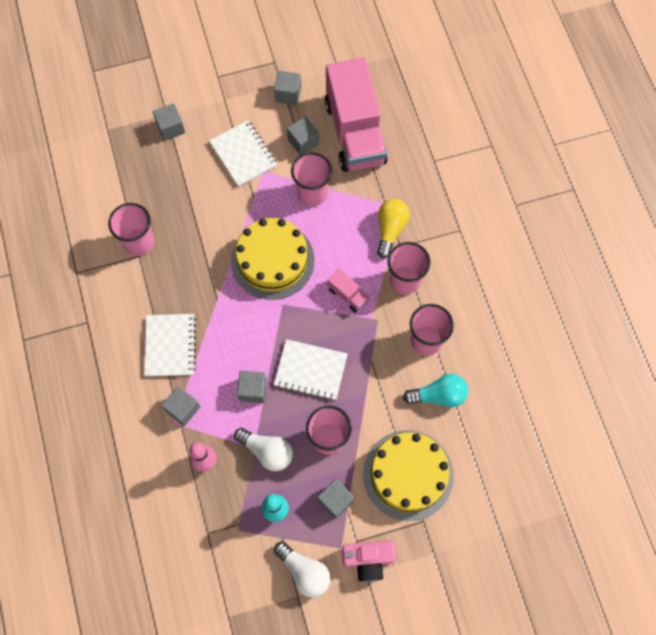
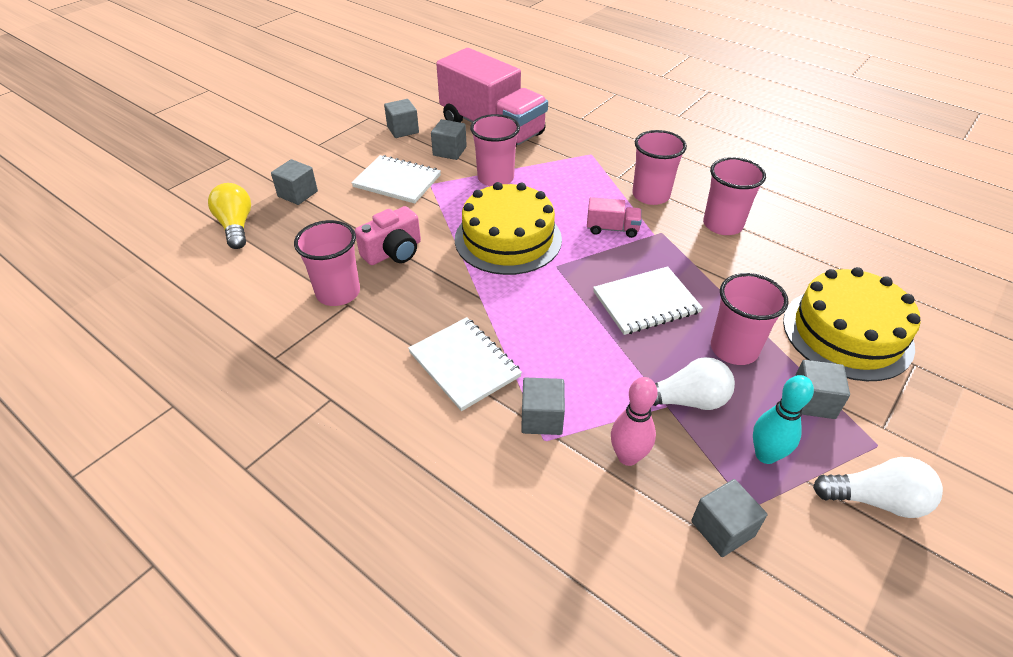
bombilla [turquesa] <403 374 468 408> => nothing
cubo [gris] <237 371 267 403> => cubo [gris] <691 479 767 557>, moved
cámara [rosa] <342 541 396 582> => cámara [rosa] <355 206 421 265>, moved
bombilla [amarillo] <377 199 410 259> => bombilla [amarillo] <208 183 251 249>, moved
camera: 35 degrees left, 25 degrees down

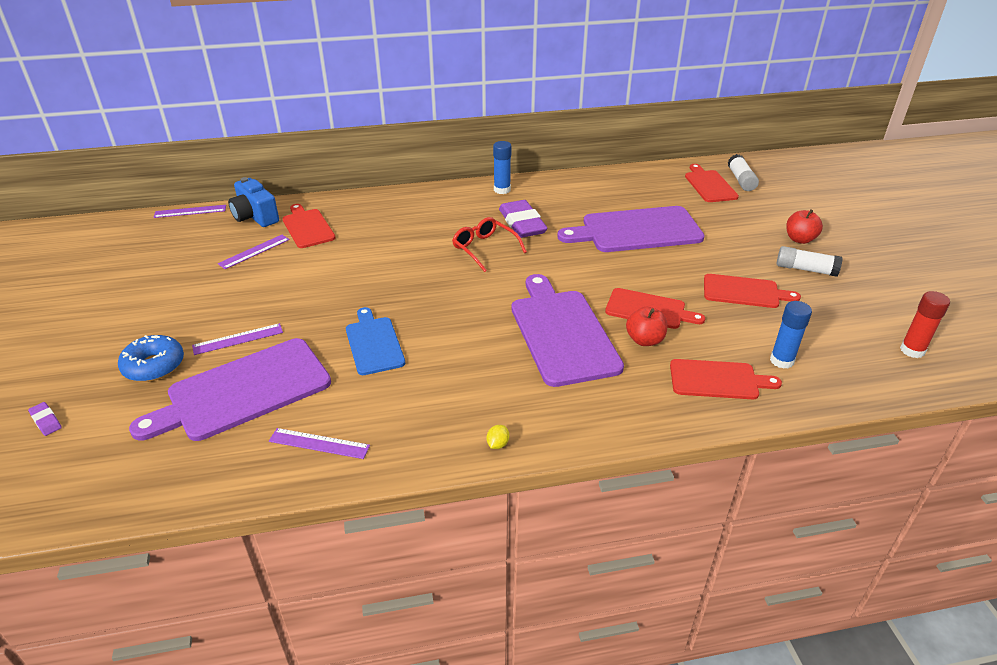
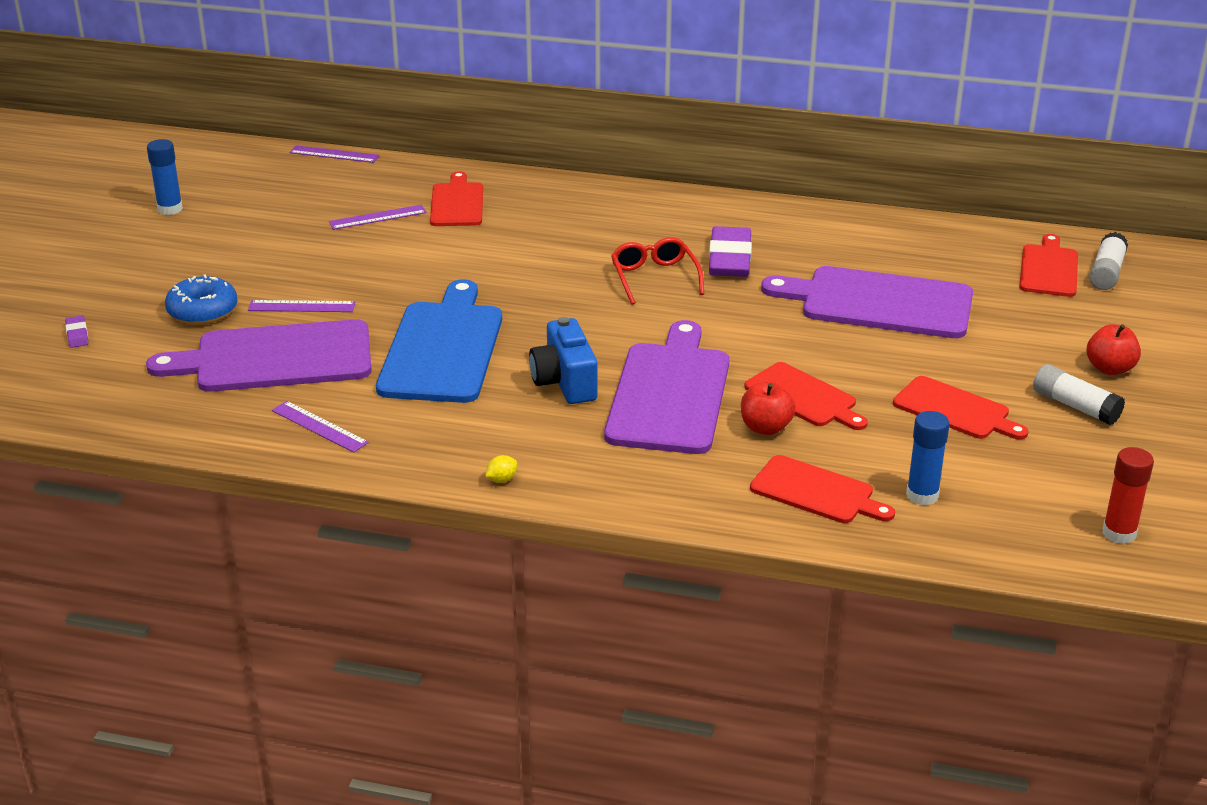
cámara [azul] <228 177 279 227> => cámara [azul] <529 317 598 404>, moved
barra de pegamento [azul] <493 141 511 194> => barra de pegamento [azul] <147 139 183 215>, moved
tabla de cortar [azul] <346 307 405 375> => tabla de cortar [azul] <376 279 502 403>, x1.71
camera: 25 degrees right, 5 degrees down

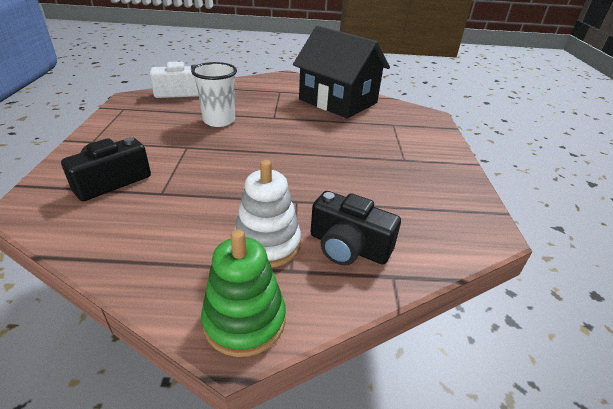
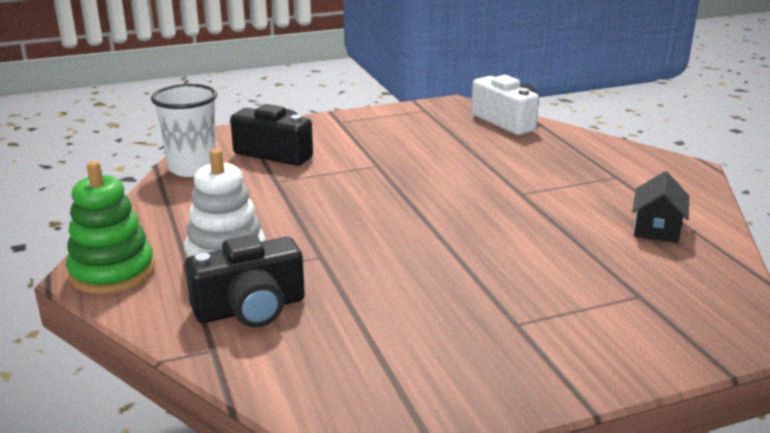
vaso [blanco] <191 62 237 127> => vaso [blanco] <151 84 217 177>, moved
cámara [negro] <311 191 401 265> => cámara [negro] <185 235 305 327>, 120 degrees counterclockwise
casa [negro] <293 26 390 118> => casa [negro] <632 171 689 243>, x0.41
camera: 70 degrees right, 10 degrees down

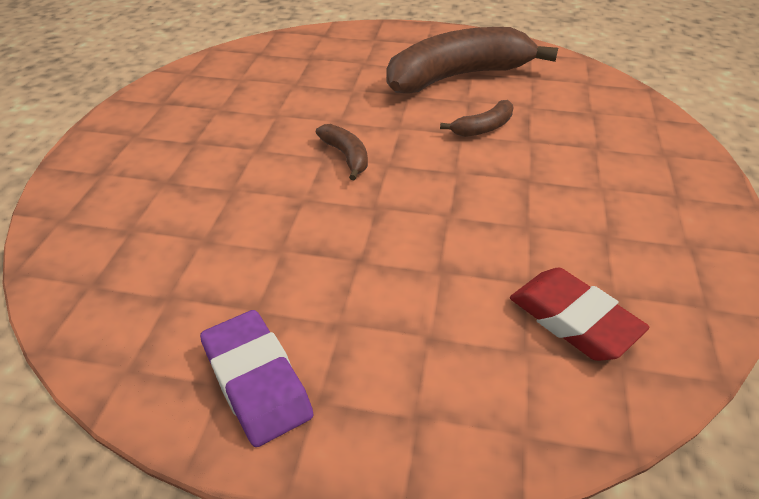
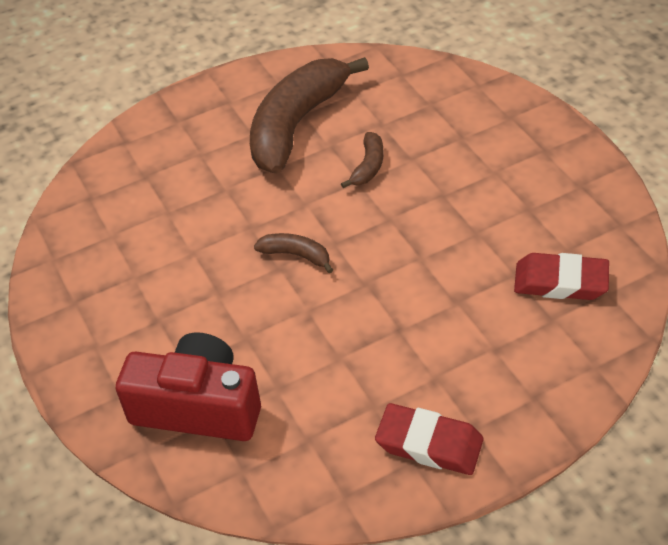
nothing => cámara [rojo] <116 332 261 441>
goma de borrar [morado] <200 310 314 447> => goma de borrar [rojo] <375 403 483 475>
camera: 35 degrees left, 5 degrees up

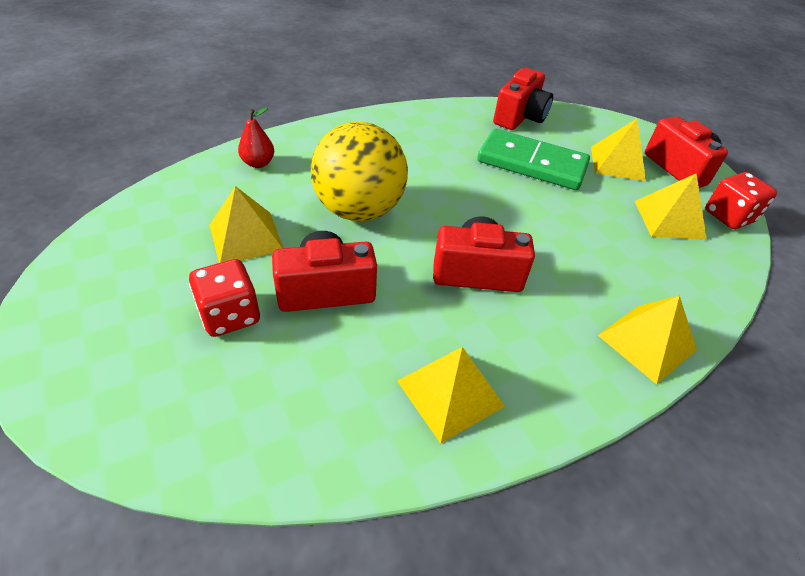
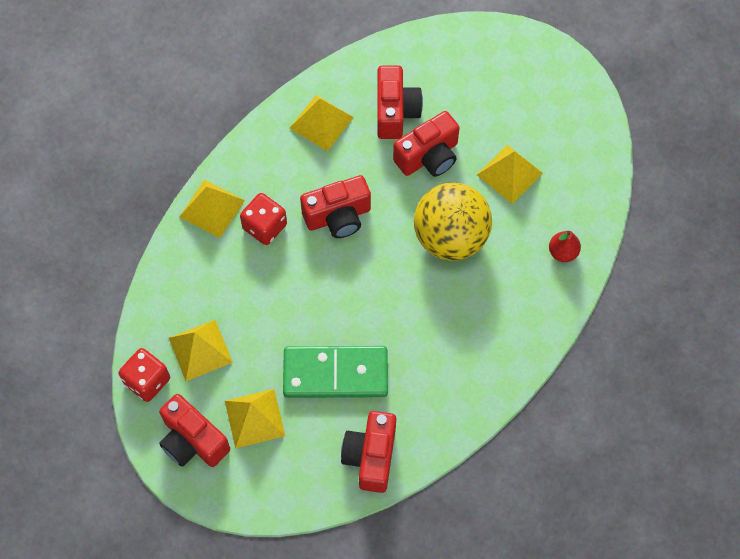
nothing => cámara [rojo] <377 66 423 139>
dado [rojo] <189 259 260 337> => dado [rojo] <240 193 287 245>, moved
camera: 160 degrees right, 20 degrees up

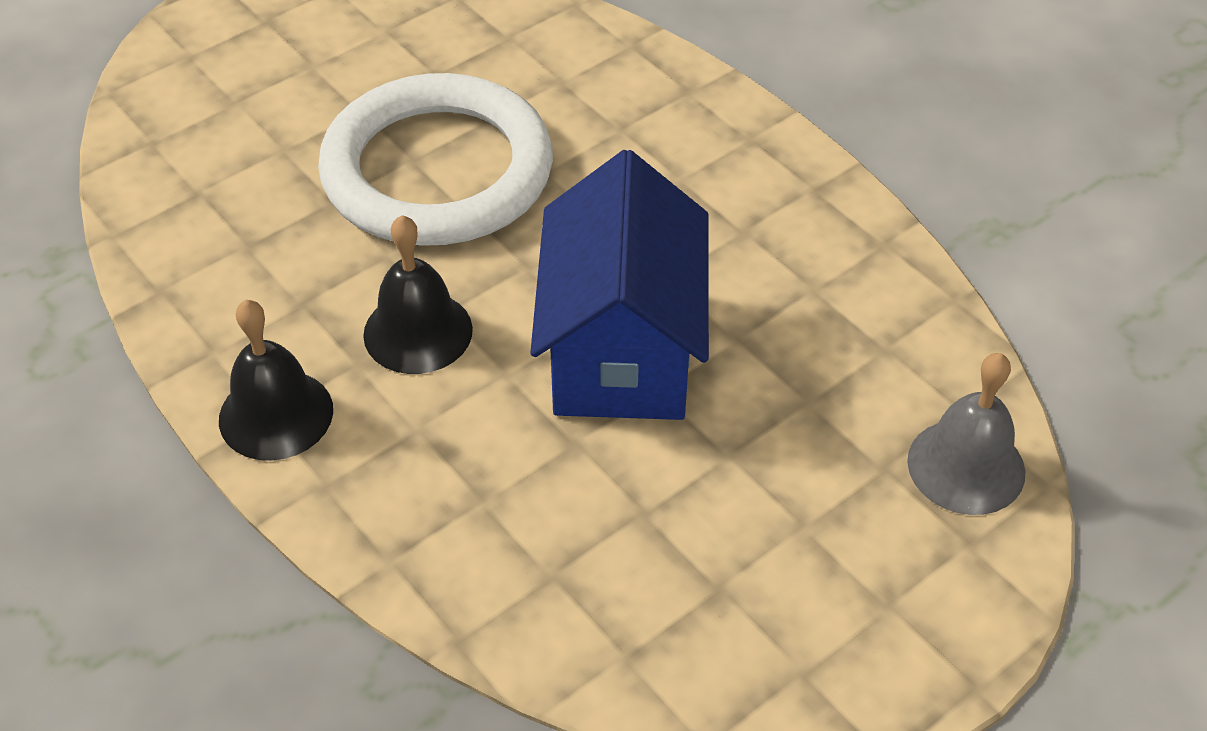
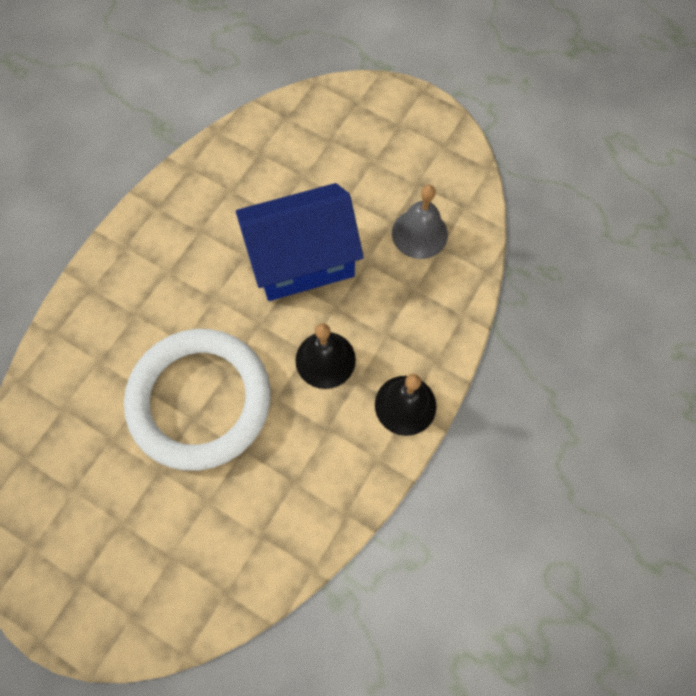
campana [gris] <907 353 1025 515> => campana [gris] <392 185 448 259>, moved
camera: 110 degrees left, 20 degrees up

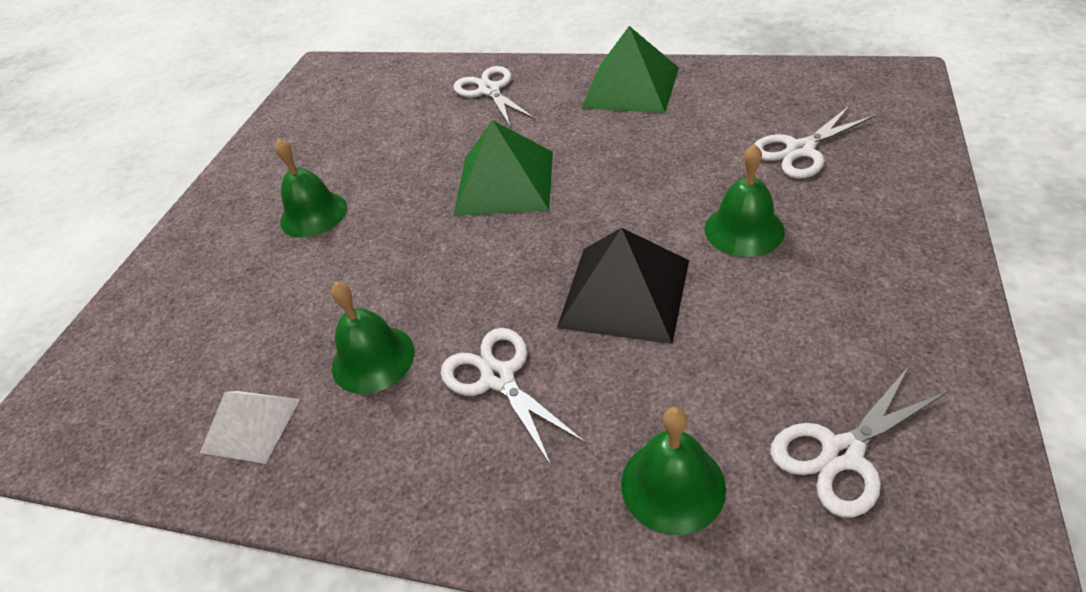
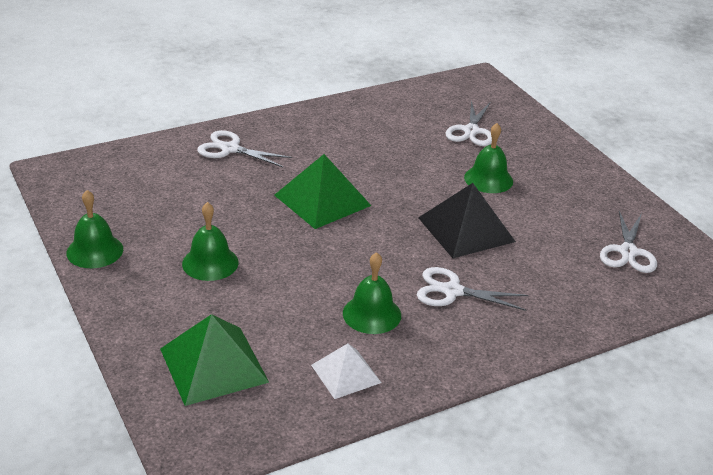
pirámide [verde] <582 26 679 113> => pirámide [verde] <160 314 269 406>, moved
campana [verde] <621 407 726 535> => campana [verde] <66 190 123 268>, moved
camera: 50 degrees left, 10 degrees down

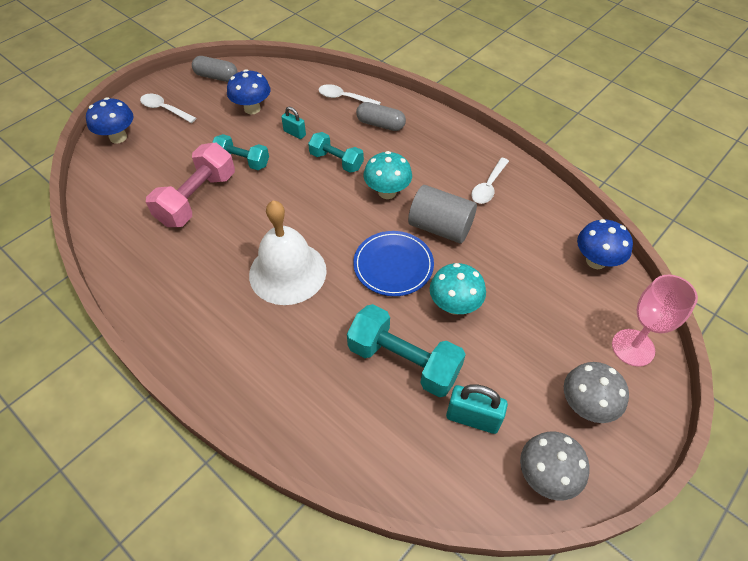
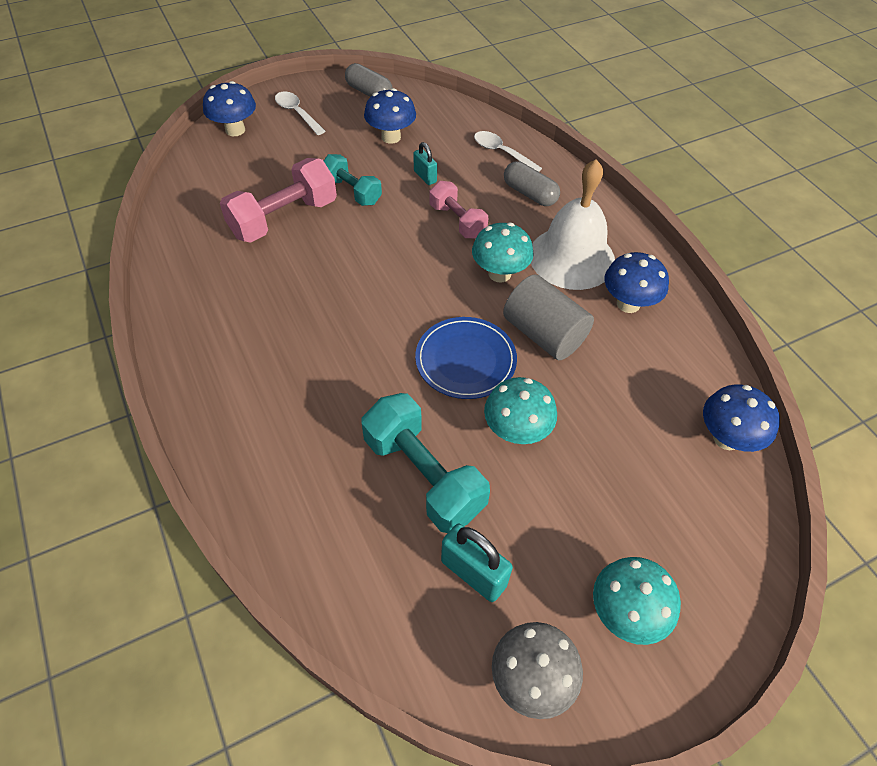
copa [rosa] <612 275 698 367> => nothing
campana [blanco] <249 201 327 305> => campana [blanco] <531 159 615 290>, moved
cuchara [blanco] <471 158 509 204> => seta [azul] <605 252 669 313>
mancuerna [turquesa] <308 132 364 173> => mancuerna [rosa] <429 181 488 239>
seta [gris] <564 362 629 423> => seta [turquesa] <593 557 681 645>
camera: 20 degrees right, 0 degrees up

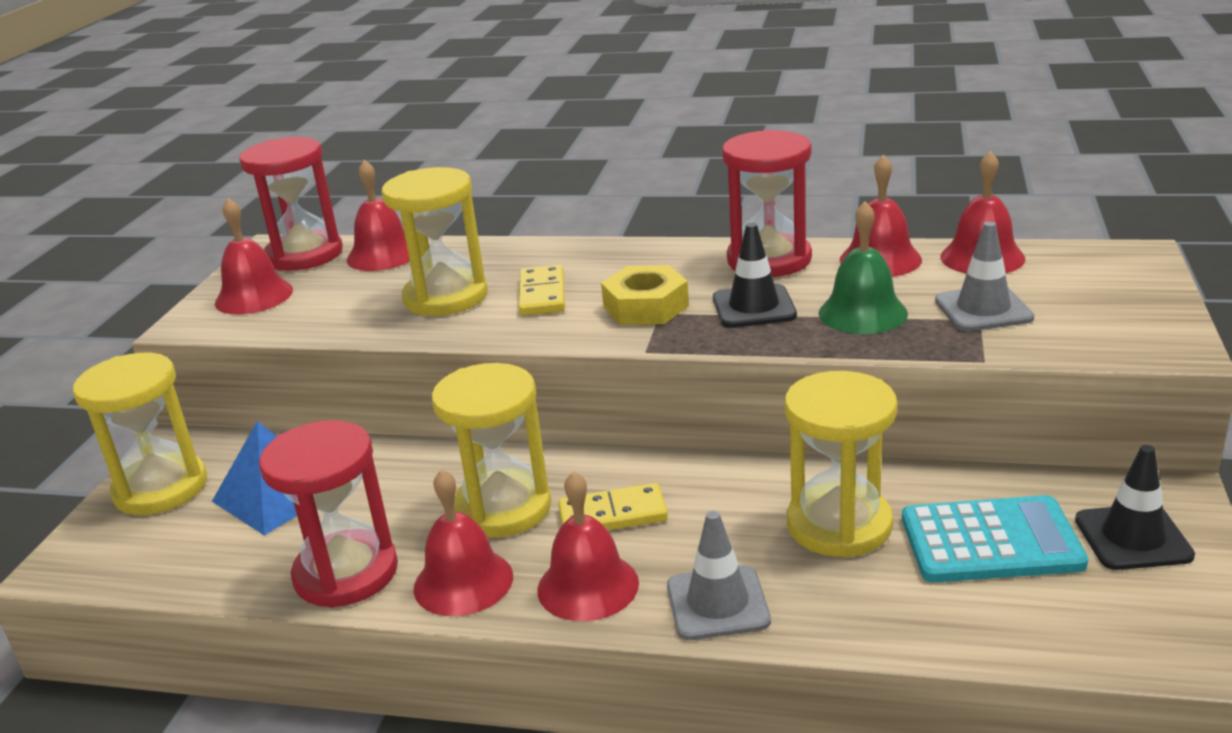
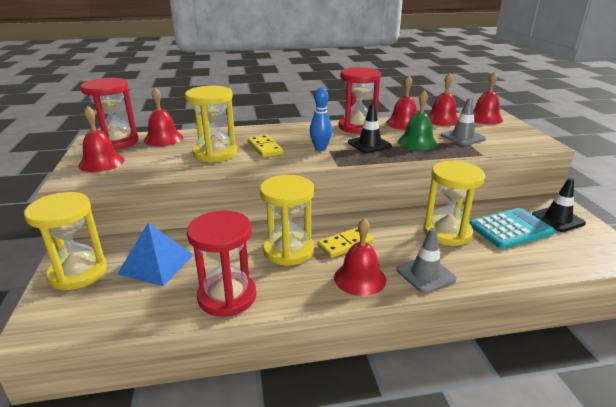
campana [rojo] <413 469 513 616> => campana [rojo] <473 71 503 124>, moved
tuerca [amarillo] <601 265 689 325> => bolo [azul] <310 87 332 151>
camera: 25 degrees left, 0 degrees up

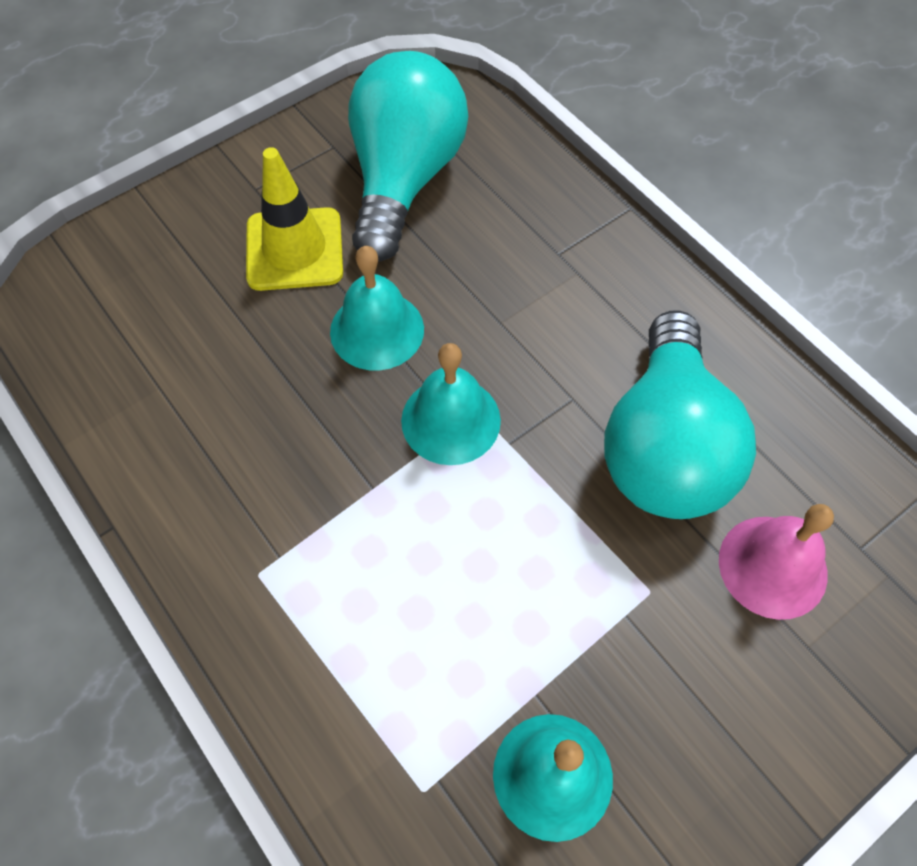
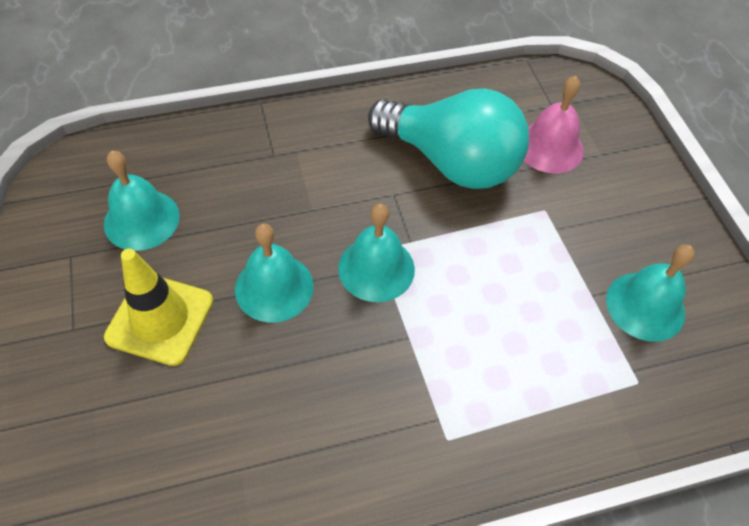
bombilla [turquesa] <348 51 468 262> => campana [turquesa] <104 151 180 251>
camera: 70 degrees left, 5 degrees down

